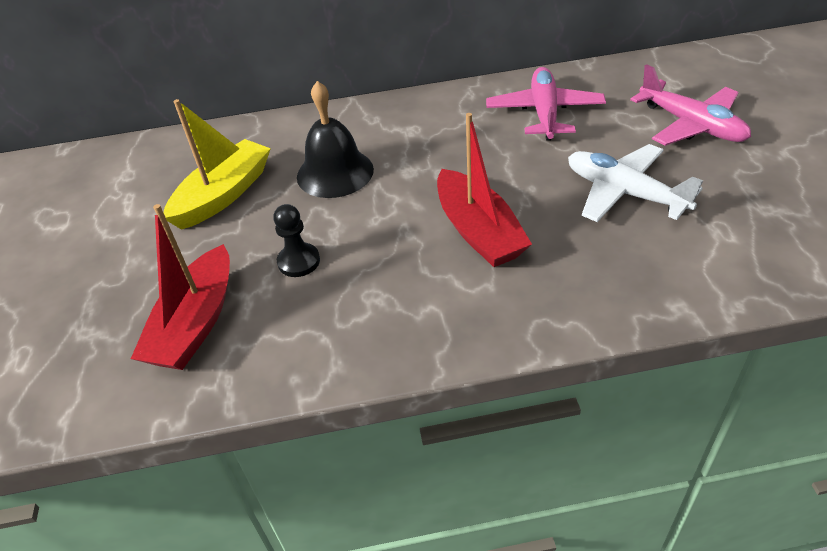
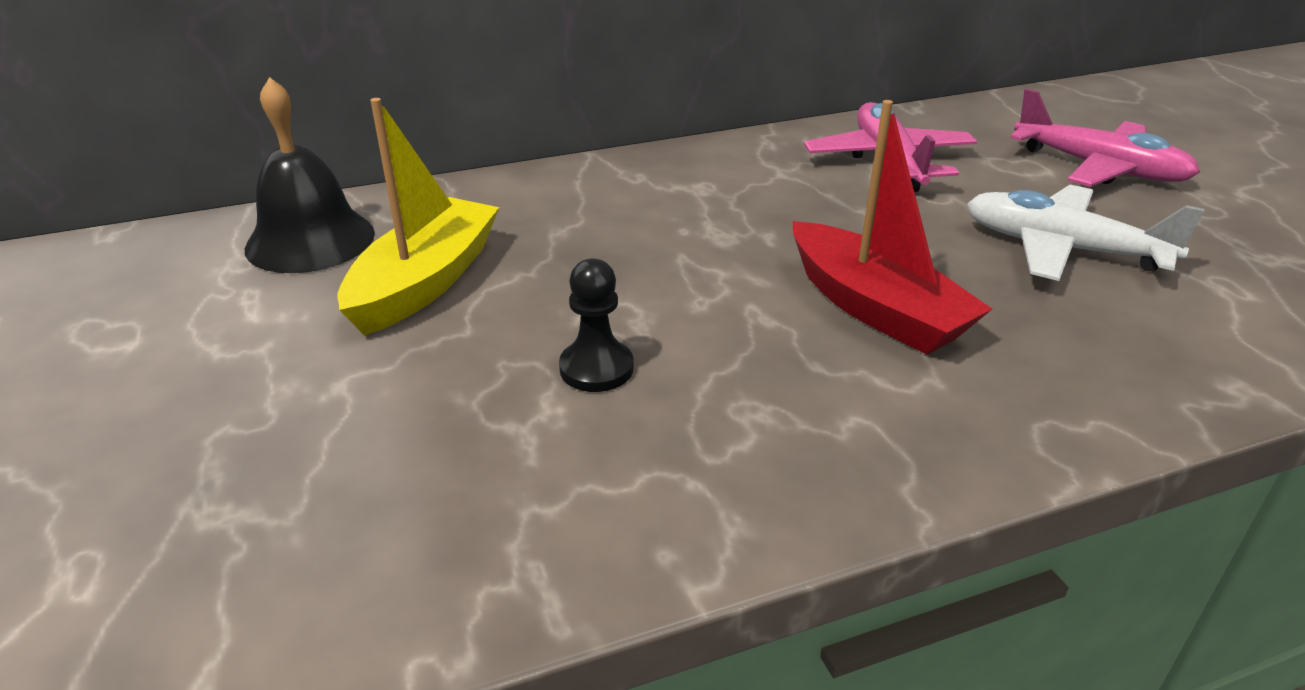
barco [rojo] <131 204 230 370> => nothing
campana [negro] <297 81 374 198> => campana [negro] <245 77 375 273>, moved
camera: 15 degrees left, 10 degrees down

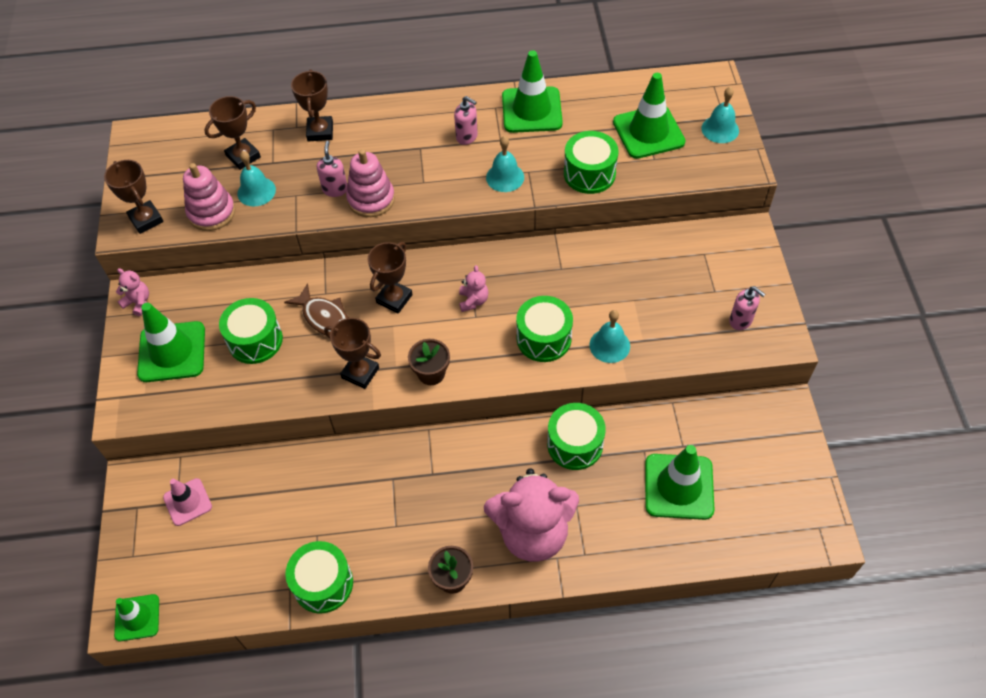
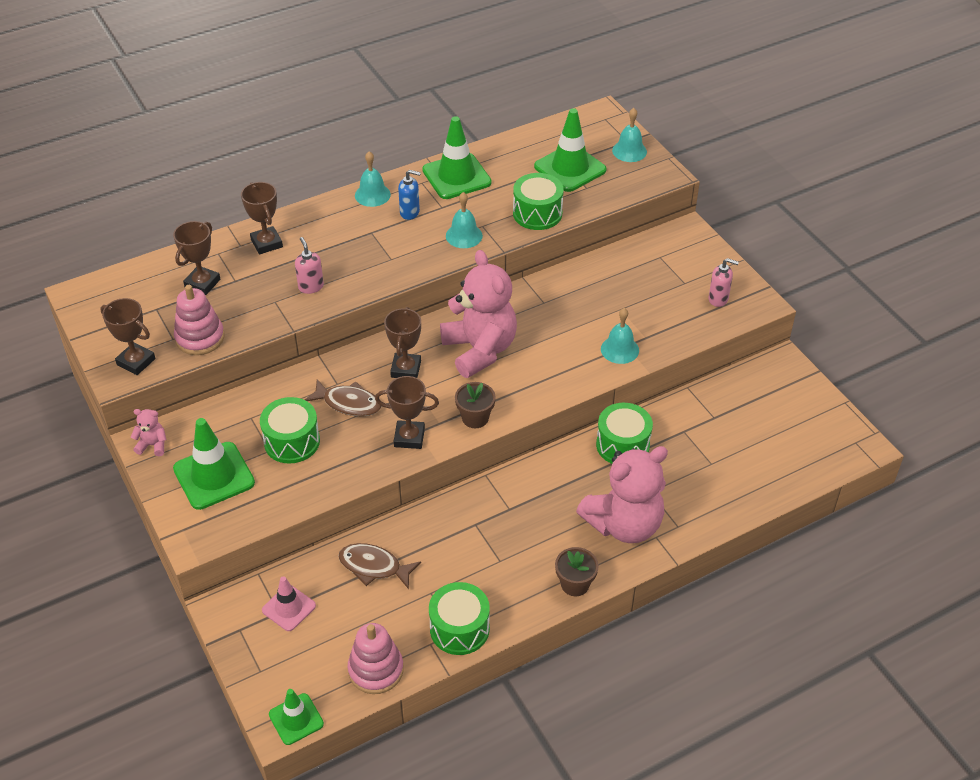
tambor [verde] <516 296 573 362> => nothing
cono de tráfico [verde] <645 445 714 520> => nothing
nothing => pez [marrón] <338 543 421 589>
campana [turquesa] <238 151 276 206> => campana [turquesa] <355 151 391 207>, moved
juguete apilable [rosa] <346 149 395 217> => juguete apilable [rosa] <348 623 404 694>, moved
dispensador de jabón [rosa] <454 96 478 145> => dispensador de jabón [azul] <398 170 421 220>
osito [rosa] <459 265 489 312> => osito [rosa] <440 250 517 378>, x2.46
camera: 25 degrees left, 10 degrees down

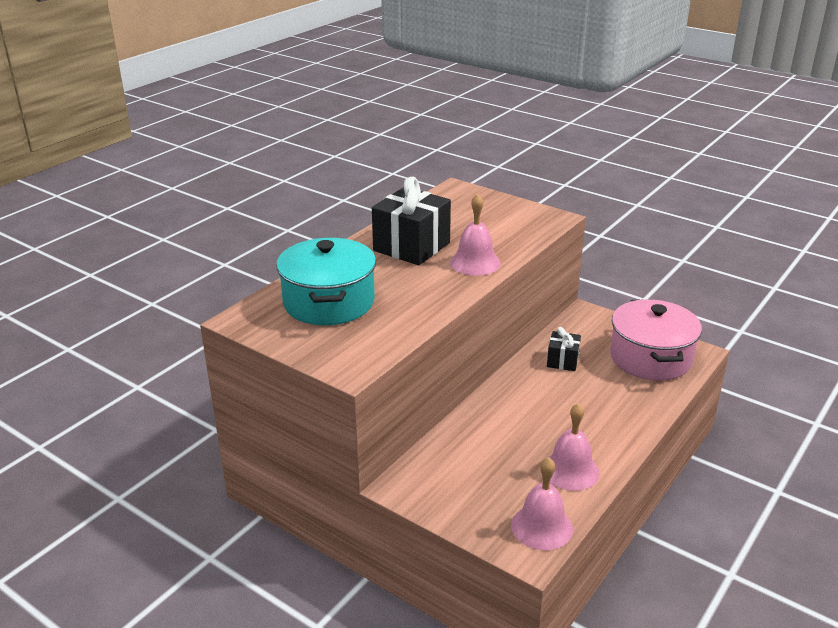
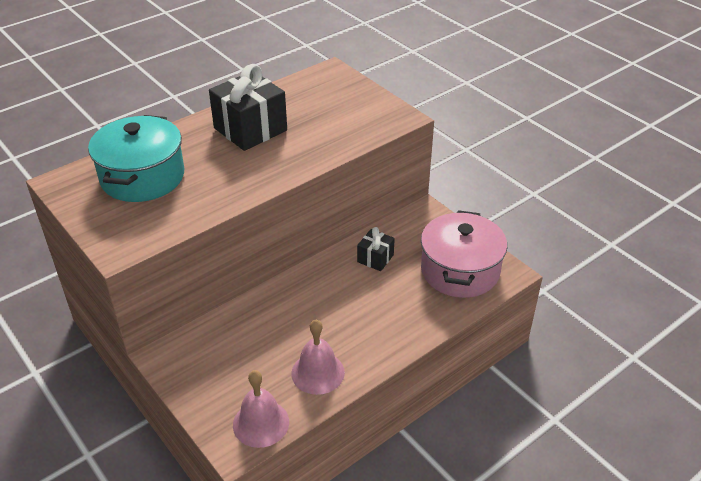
campana [rosa] <450 194 501 276> => nothing
camera: 15 degrees right, 10 degrees up

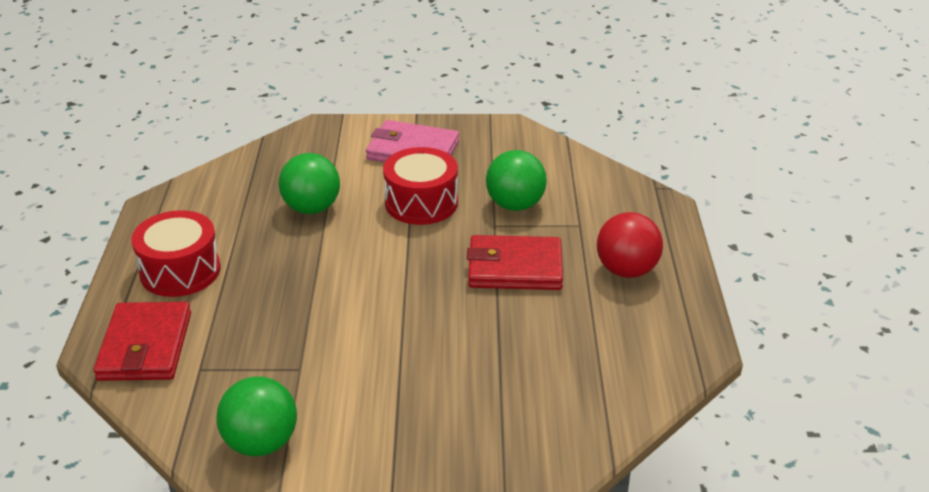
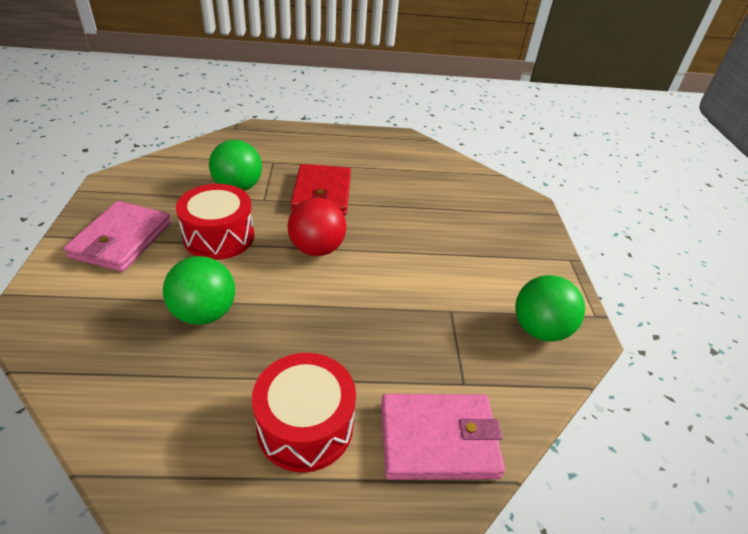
pelota [rojo] <597 212 663 278> => pelota [rojo] <288 198 346 256>, moved
cartera [rojo] <93 302 191 381> => cartera [rosa] <381 394 505 480>
camera: 95 degrees left, 5 degrees up

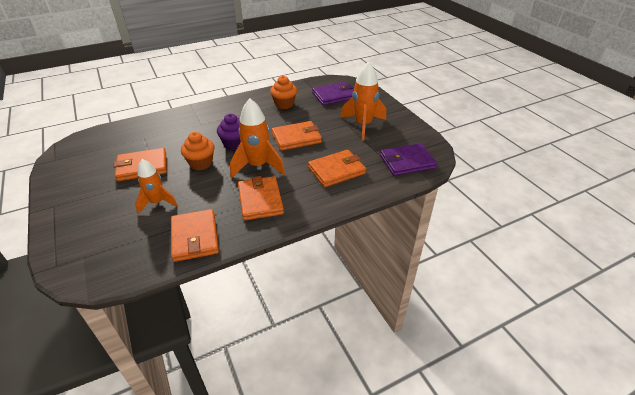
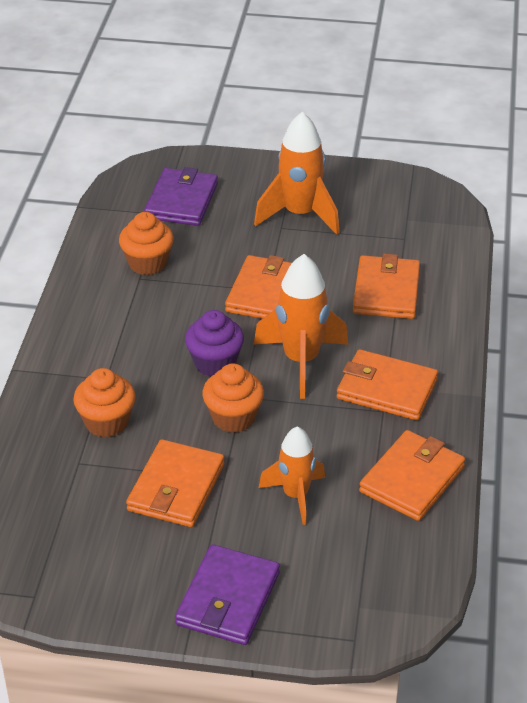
nothing => magdalena [naranja] <73 368 136 438>
cartera [morado] <380 143 437 176> => cartera [morado] <175 544 280 645>, moved
cartera [naranja] <171 209 219 262> => cartera [naranja] <359 430 465 521>, 75 degrees counterclockwise
camera: 55 degrees left, 0 degrees up

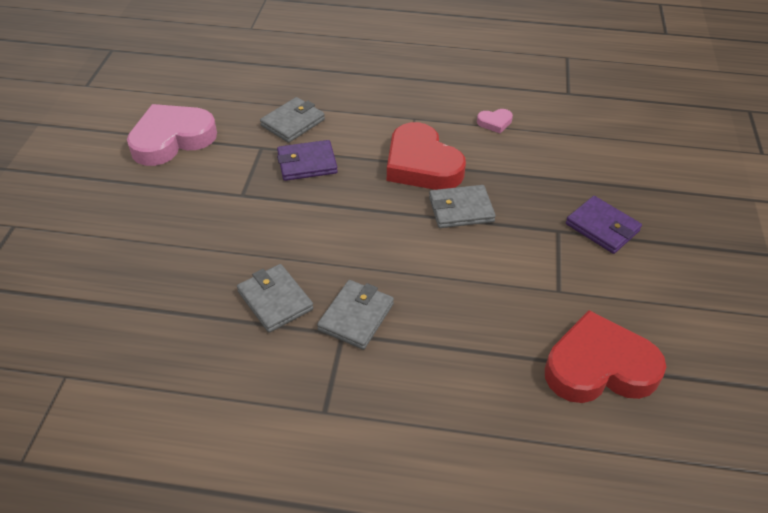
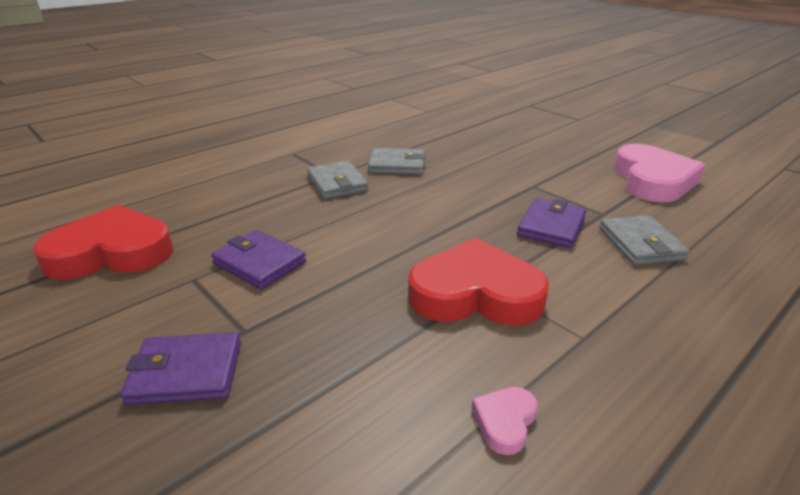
cartera [gris] <429 185 496 228> => nothing
nothing => cartera [morado] <211 230 306 290>
corazón [rojo] <545 310 666 403> => corazón [rojo] <33 205 173 280>, 135 degrees counterclockwise
camera: 130 degrees right, 15 degrees down

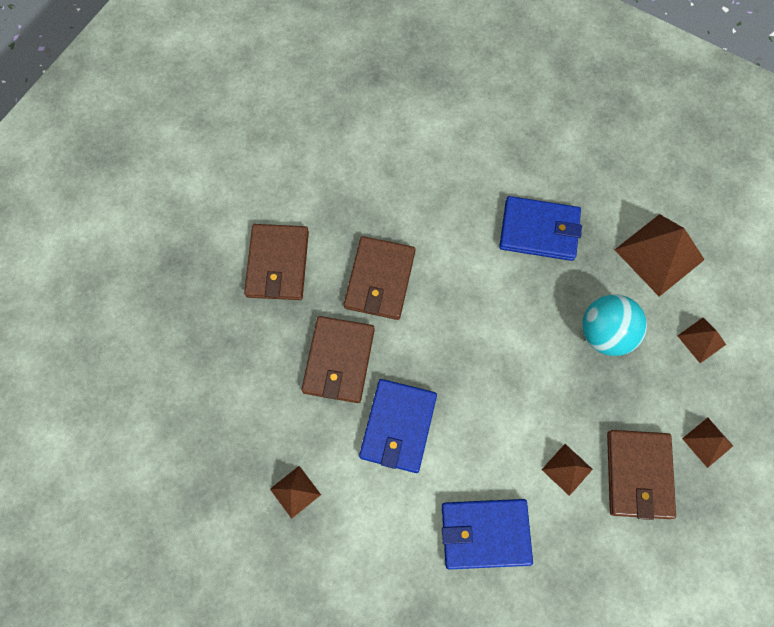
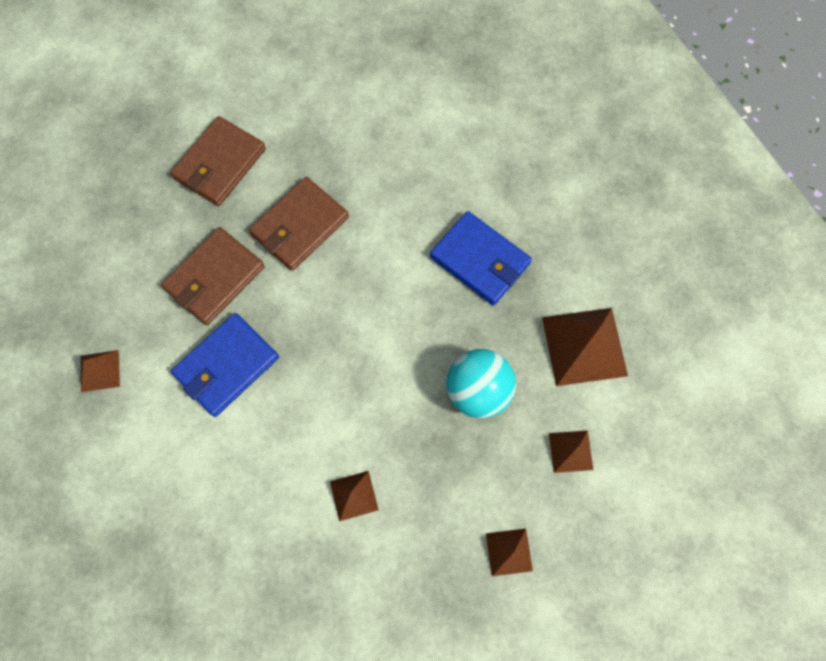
cartera [azul] <442 499 533 570> => nothing
cartera [marrón] <607 430 676 520> => nothing
camera: 30 degrees right, 0 degrees up

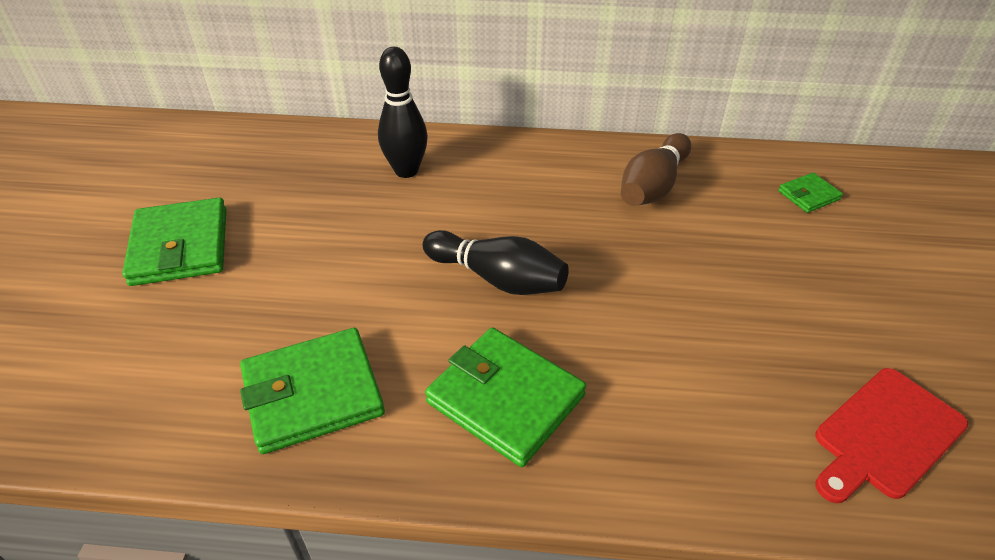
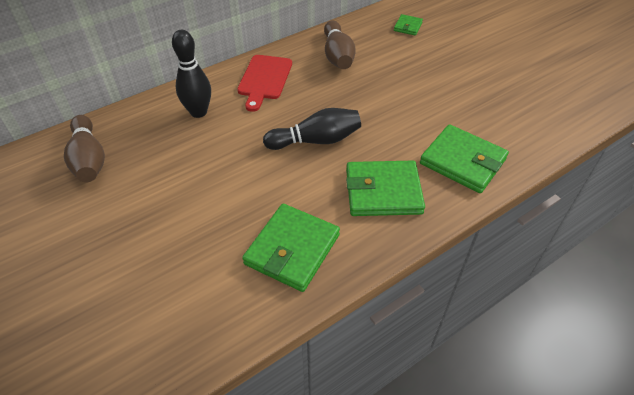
nothing => bolo [marrón] <64 115 105 183>
cartera [verde] <122 198 226 286> => cartera [verde] <420 124 509 193>, moved
tabla de cortar [rojo] <815 368 968 503> => tabla de cortar [rojo] <237 55 292 112>, moved
camera: 40 degrees left, 5 degrees up

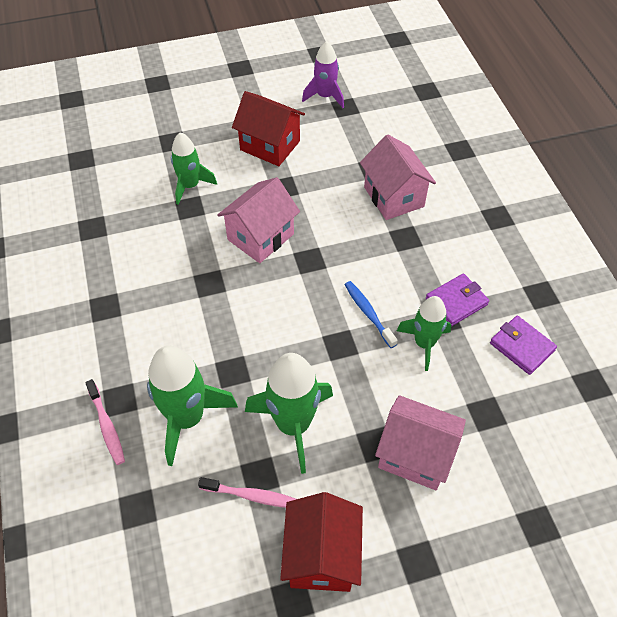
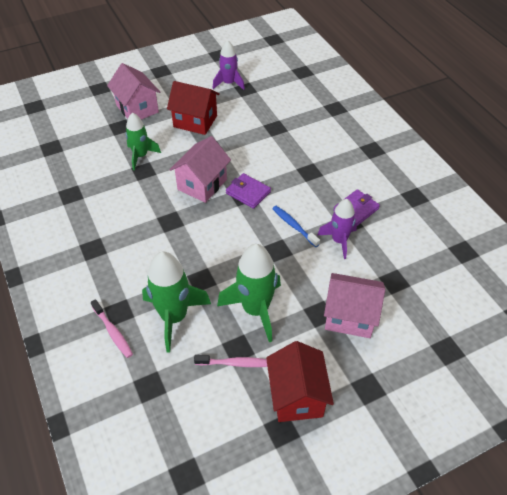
casa [rosa] <360 135 436 220> => casa [rosa] <107 63 160 120>, moved
cartera [morado] <490 316 557 375> => cartera [morado] <226 173 271 209>, moved
cohete [verde] <397 296 451 371> => cohete [morado] <318 199 357 259>
camera: 10 degrees left, 5 degrees down

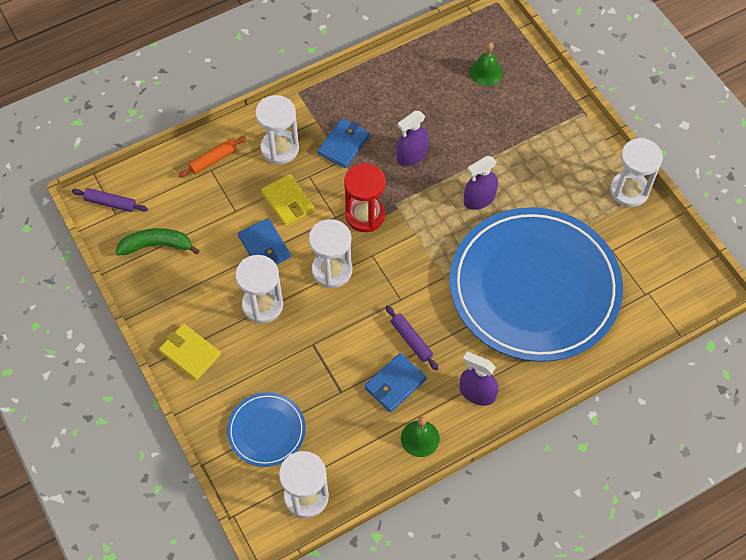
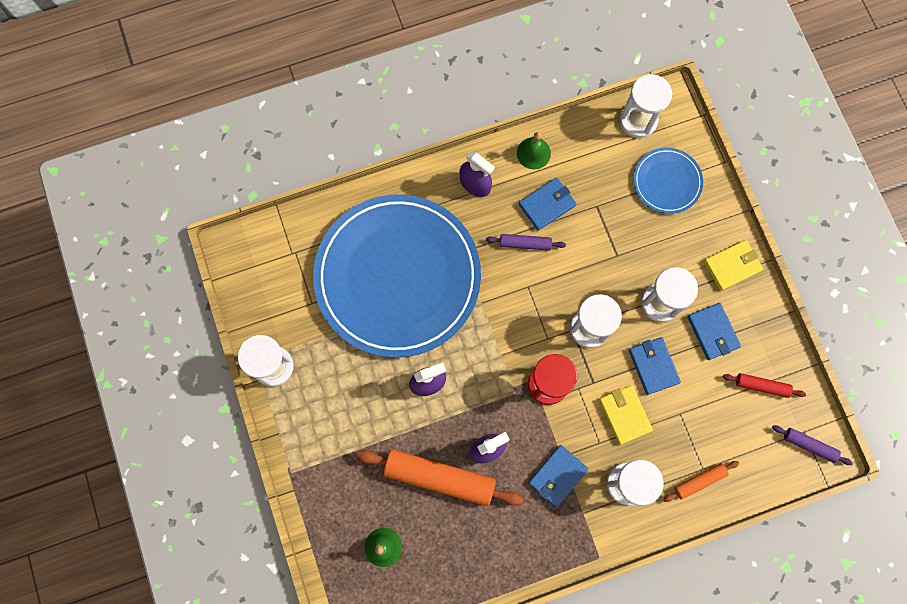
nothing => rodillo [naranja] <357 449 524 506>
nothing => cartera [azul] <687 303 741 360>
plátano [verde] <115 228 200 256> => rodillo [rojo] <723 373 806 398>
cartera [amarillo] <159 323 221 380> => cartera [amarillo] <704 240 763 291>, 75 degrees counterclockwise
rodillo [morado] <386 305 439 371> => rodillo [morado] <486 234 566 251>, 60 degrees counterclockwise
camera: 170 degrees left, 15 degrees up

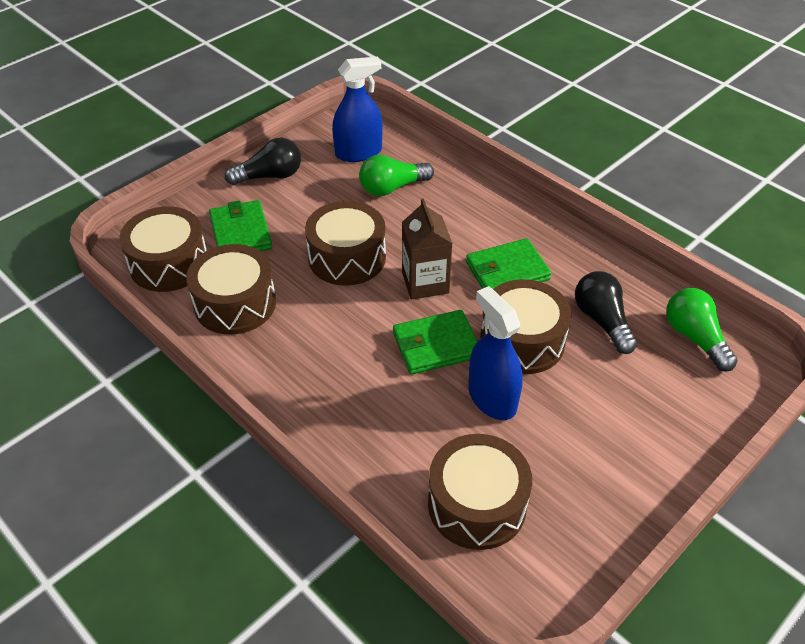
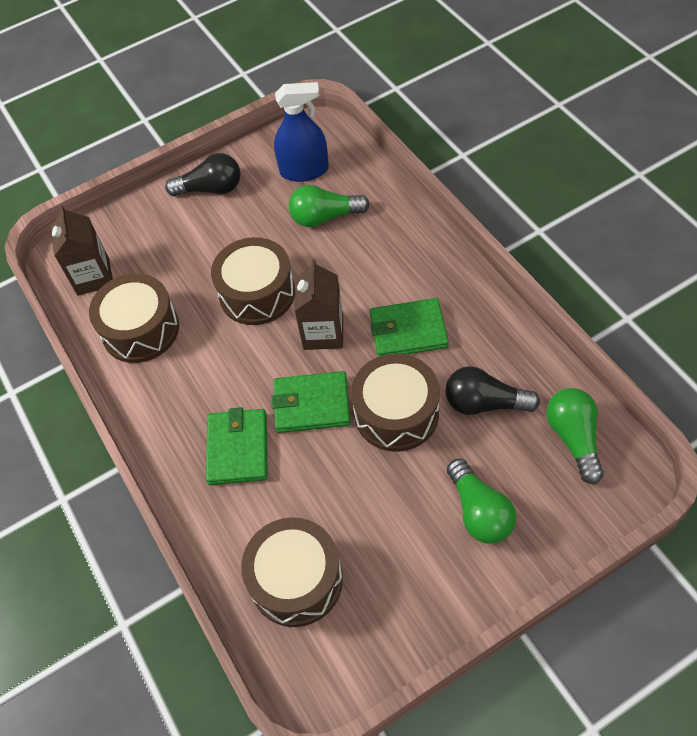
pulverizador [azul] <468 286 523 420> => nothing
nothing => bombilla [verde] <447 459 516 544>
cartera [verde] <209 200 272 251> => cartera [verde] <206 407 268 485>, moved
tambor [marrón] <119 206 207 292> => cartón de leche [marrón] <51 205 113 296>
bombilla [negro] <575 271 637 354> => bombilla [negro] <445 366 540 415>, 75 degrees counterclockwise
camera: 20 degrees right, 10 degrees up

